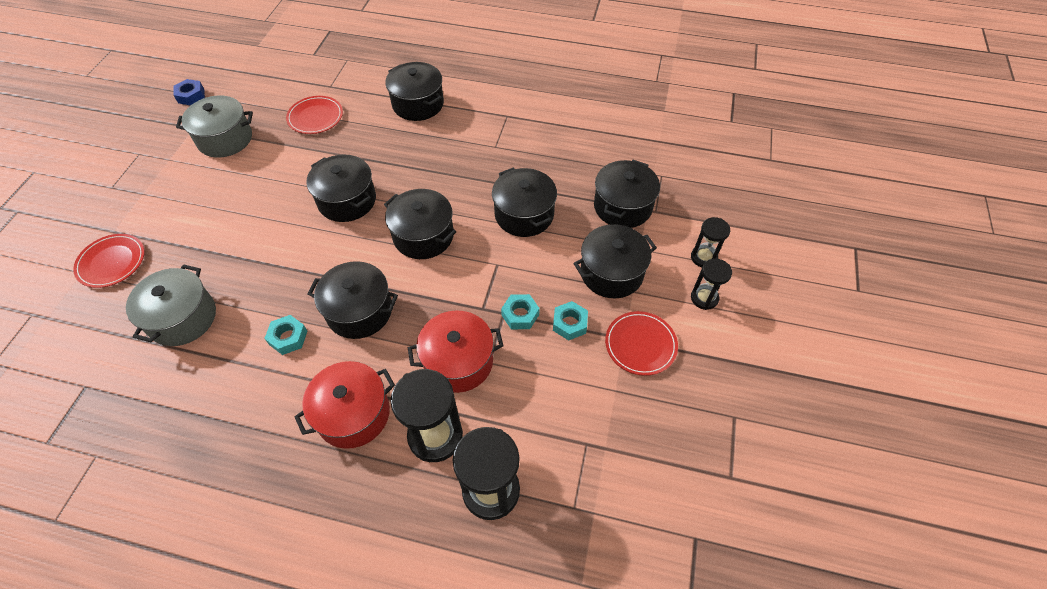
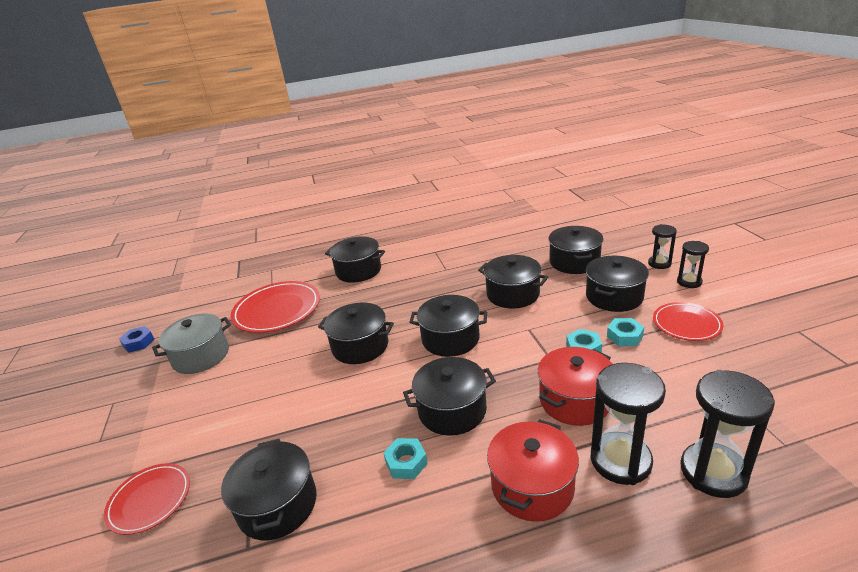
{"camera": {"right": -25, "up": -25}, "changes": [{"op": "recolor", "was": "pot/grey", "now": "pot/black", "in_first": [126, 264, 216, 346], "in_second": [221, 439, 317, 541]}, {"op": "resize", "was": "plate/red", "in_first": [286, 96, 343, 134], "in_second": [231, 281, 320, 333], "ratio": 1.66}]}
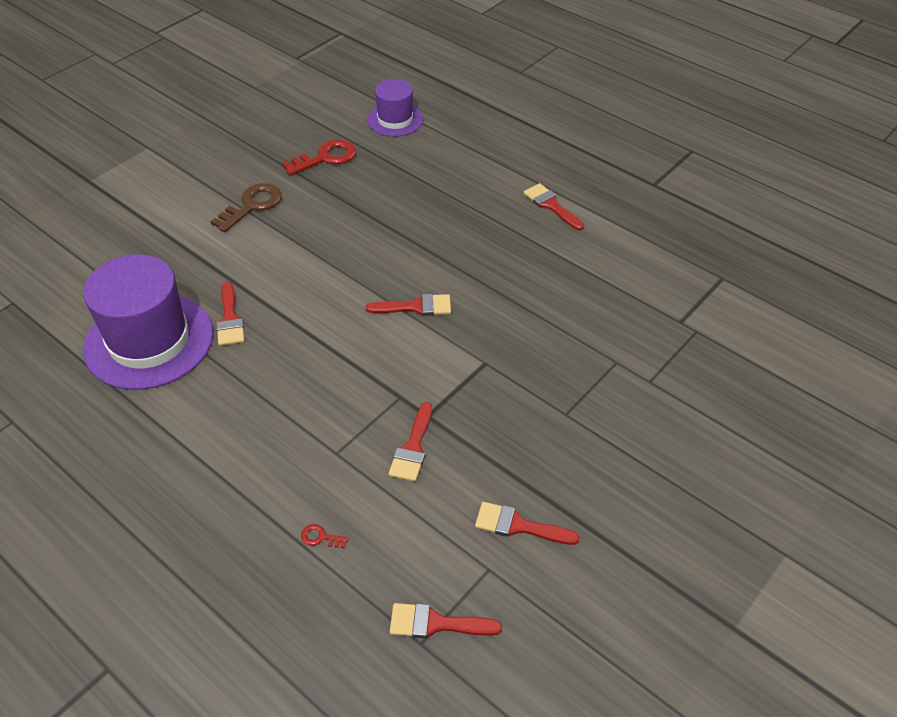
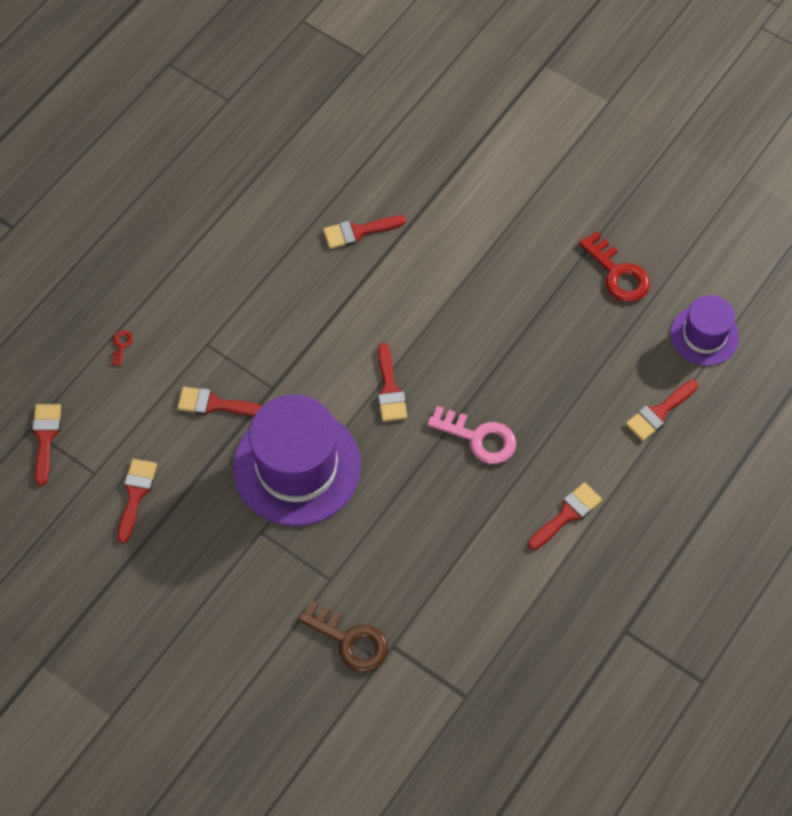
{"camera": {"right": 85, "up": 15}, "changes": [{"op": "move", "was": "hat/purple", "in_first": [83, 254, 213, 390], "in_second": [233, 394, 361, 526]}, {"op": "move", "was": "key/brown", "in_first": [211, 183, 282, 232], "in_second": [298, 600, 388, 672]}, {"op": "insert", "now": "key/pink", "in_second": [427, 406, 516, 464]}, {"op": "insert", "now": "brush/red", "in_second": [626, 380, 698, 441]}]}
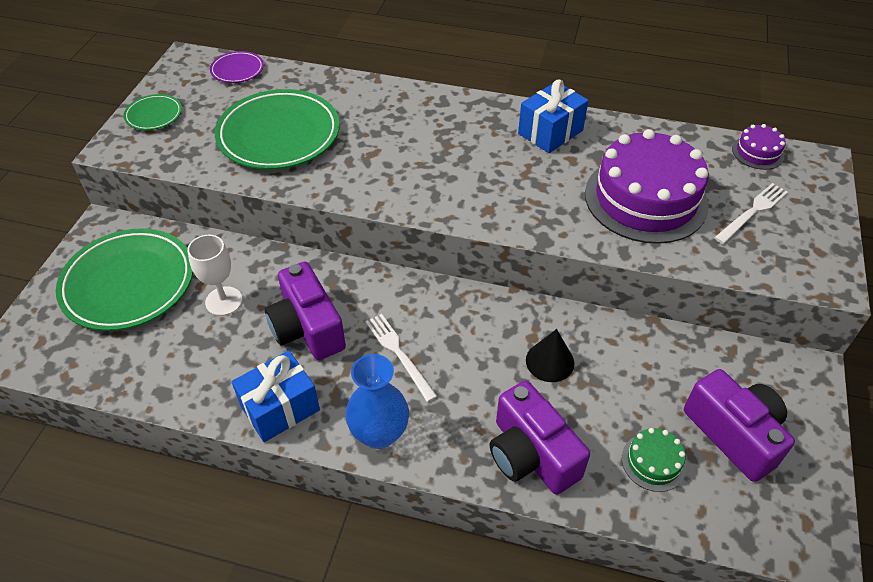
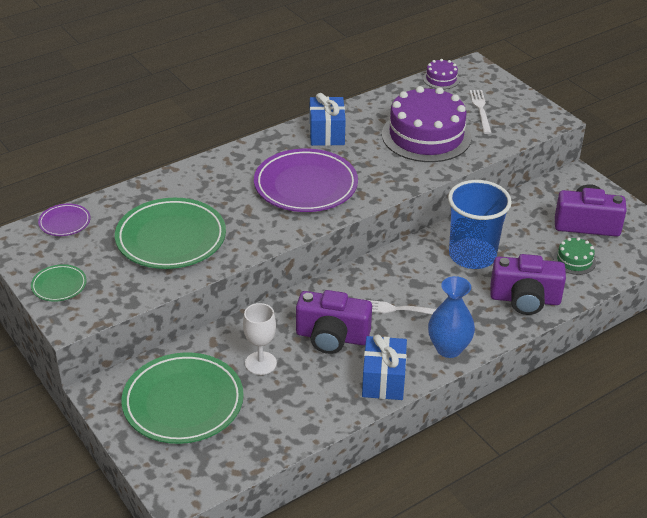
{"camera": {"right": -50, "up": -10}, "changes": [{"op": "replace", "was": "cone/black", "now": "cup/blue", "in_first": [526, 329, 574, 382], "in_second": [448, 180, 512, 269]}, {"op": "insert", "now": "plate/purple", "in_second": [254, 149, 358, 212]}]}
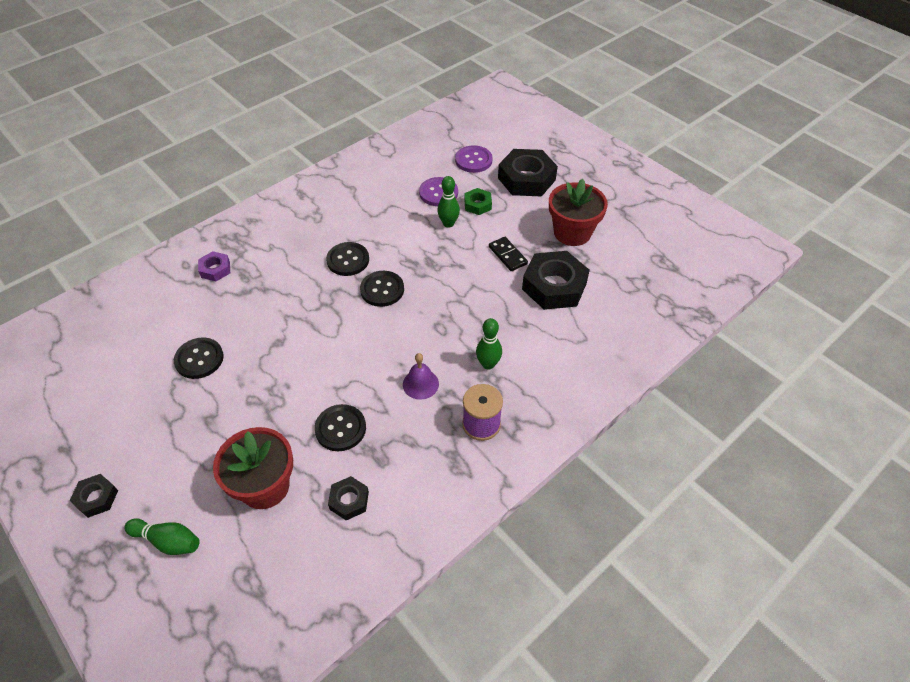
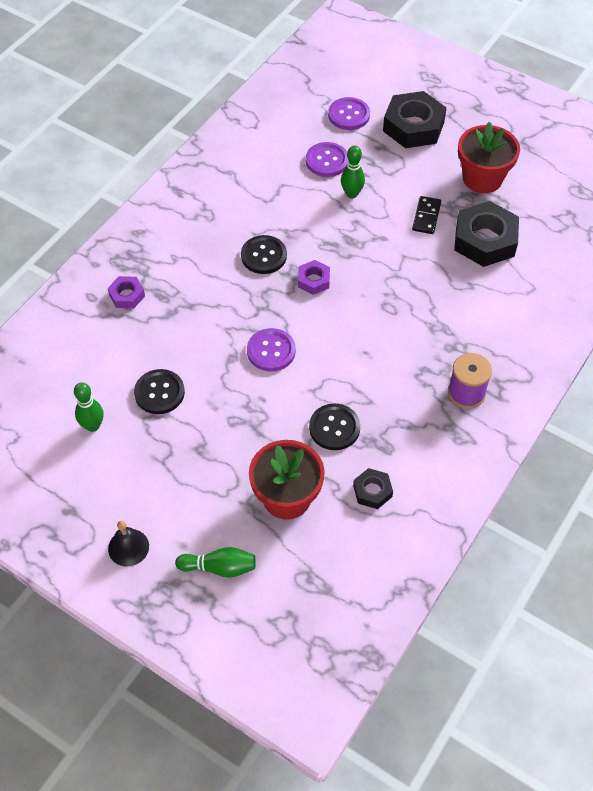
{"camera": {"right": -15, "up": 5}, "changes": [{"op": "replace", "was": "nut/black", "now": "bell/black", "in_first": [69, 474, 118, 518], "in_second": [108, 521, 149, 567]}, {"op": "replace", "was": "button/black", "now": "nut/purple", "in_first": [360, 271, 404, 307], "in_second": [298, 260, 330, 295]}, {"op": "delete", "was": "bell/purple", "in_first": [403, 353, 439, 400]}, {"op": "delete", "was": "nut/green", "in_first": [464, 188, 492, 215]}, {"op": "move", "was": "bowling pin/green", "in_first": [476, 318, 502, 370], "in_second": [74, 382, 104, 432]}, {"op": "rotate", "was": "domino/black", "in_first": [489, 237, 528, 271], "in_second": [412, 196, 441, 234], "clockwise": 60}, {"op": "insert", "now": "button/purple", "in_second": [247, 328, 296, 371]}]}
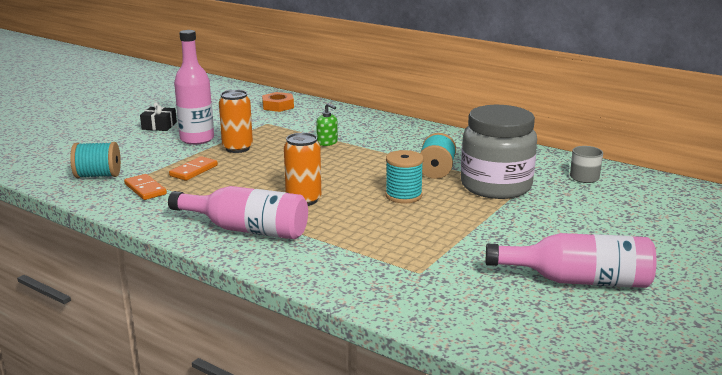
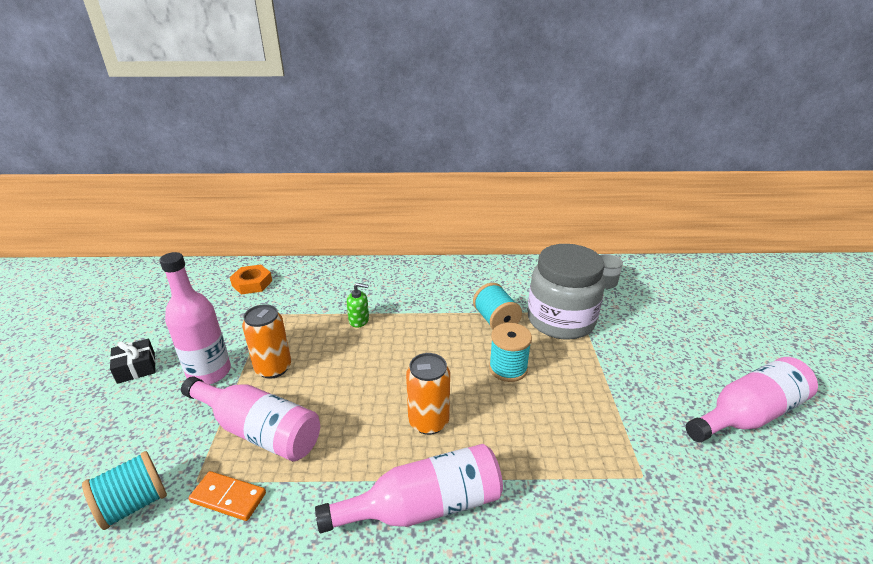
{"camera": {"right": -35, "up": 10}, "changes": [{"op": "replace", "was": "domino/orange", "now": "bottle/pink", "in_first": [169, 156, 218, 181], "in_second": [181, 376, 320, 461]}]}
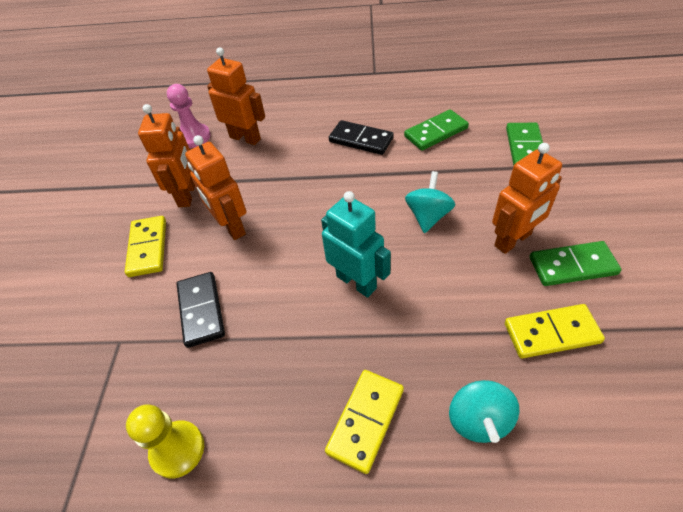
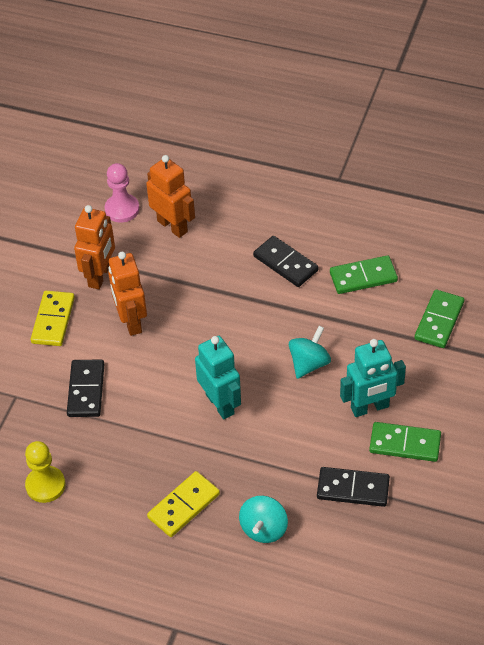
{"camera": {"right": 15, "up": 0}, "changes": [{"op": "recolor", "was": "robot/orange", "now": "robot/turquoise", "in_first": [492, 143, 562, 254], "in_second": [340, 339, 406, 417]}, {"op": "recolor", "was": "domino/yellow", "now": "domino/black", "in_first": [505, 304, 605, 358], "in_second": [317, 467, 390, 507]}]}
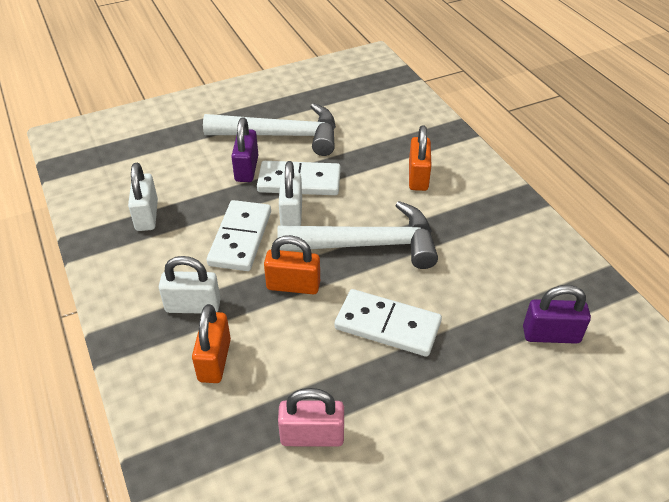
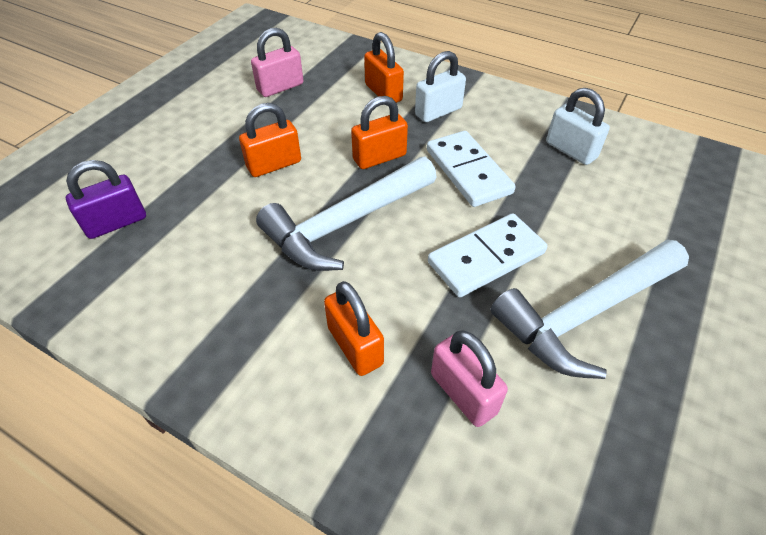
{"camera": {"right": 145, "up": 5}, "changes": [{"op": "delete", "was": "padlock/purple", "in_first": [231, 118, 258, 182]}, {"op": "delete", "was": "padlock/white", "in_first": [279, 161, 302, 226]}, {"op": "replace", "was": "domino/white", "now": "padlock/orange", "in_first": [335, 289, 442, 357], "in_second": [239, 103, 301, 177]}, {"op": "insert", "now": "padlock/pink", "in_second": [431, 331, 508, 427]}]}
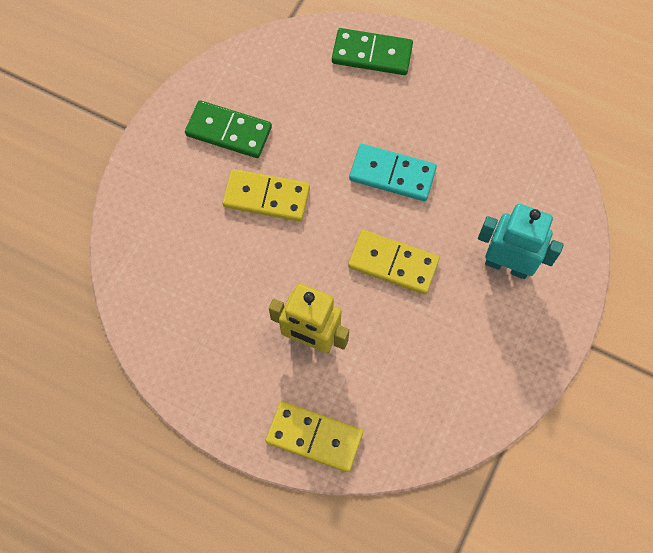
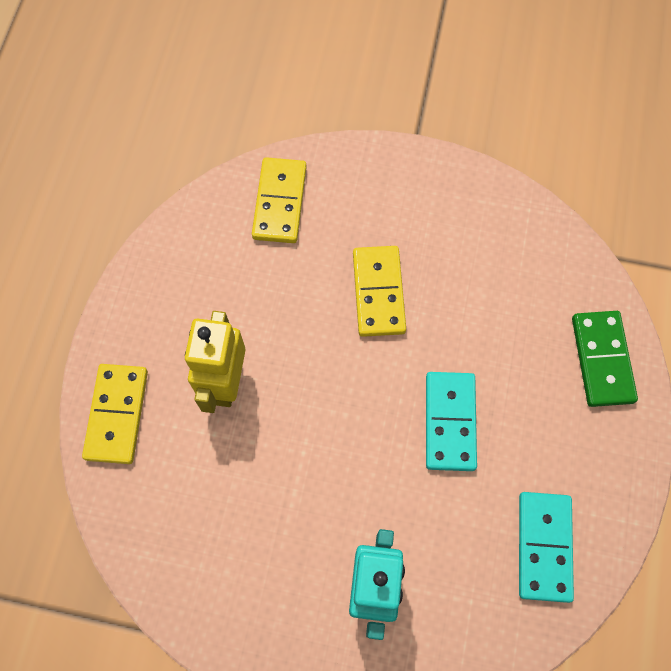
{"camera": {"right": 75, "up": 0}, "changes": [{"op": "delete", "was": "domino/green", "in_first": [185, 100, 272, 158]}, {"op": "move", "was": "domino/yellow", "in_first": [348, 230, 440, 294], "in_second": [252, 157, 307, 243]}, {"op": "insert", "now": "domino/turquoise", "in_second": [519, 492, 574, 603]}]}
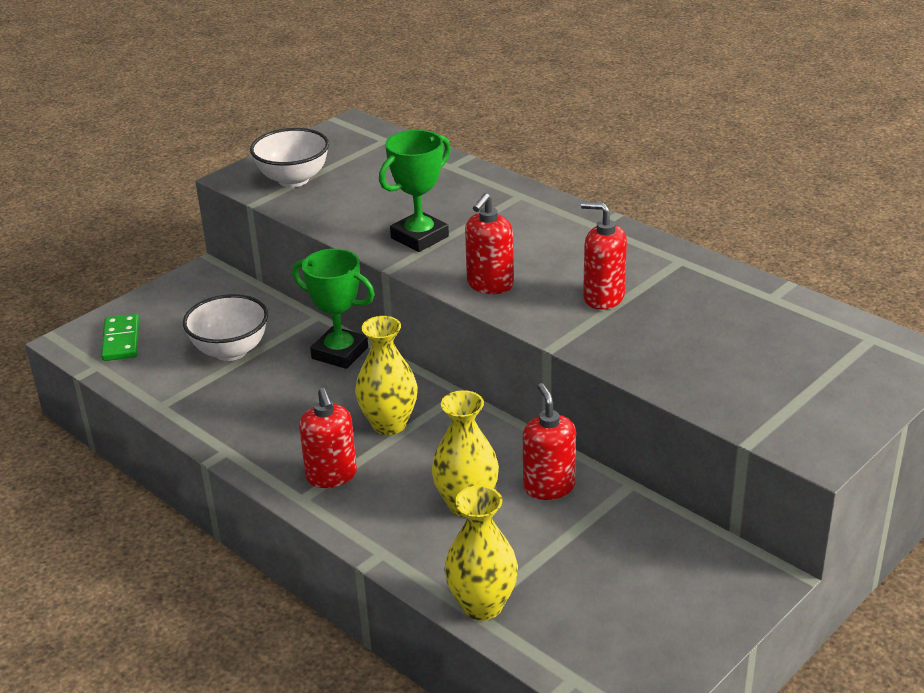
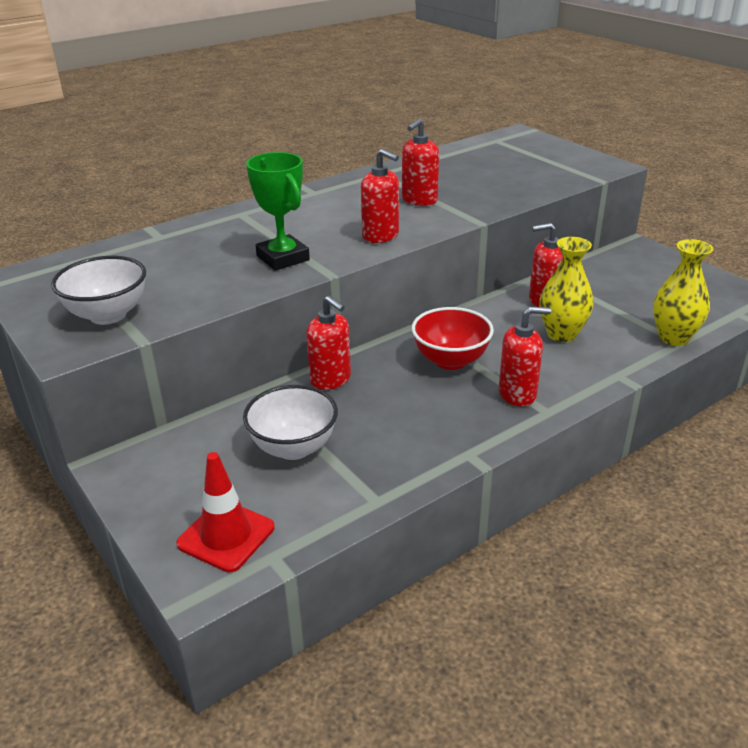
{"camera": {"right": -80, "up": 0}, "changes": [{"op": "replace", "was": "domino/green", "now": "traffic cone/red", "in_first": [101, 314, 139, 361], "in_second": [176, 452, 275, 572]}, {"op": "replace", "was": "trophy/green", "now": "soap dispenser/red", "in_first": [292, 249, 375, 369], "in_second": [306, 296, 351, 390]}, {"op": "replace", "was": "vase/yellow", "now": "bowl/red", "in_first": [355, 316, 417, 435], "in_second": [412, 307, 494, 370]}]}
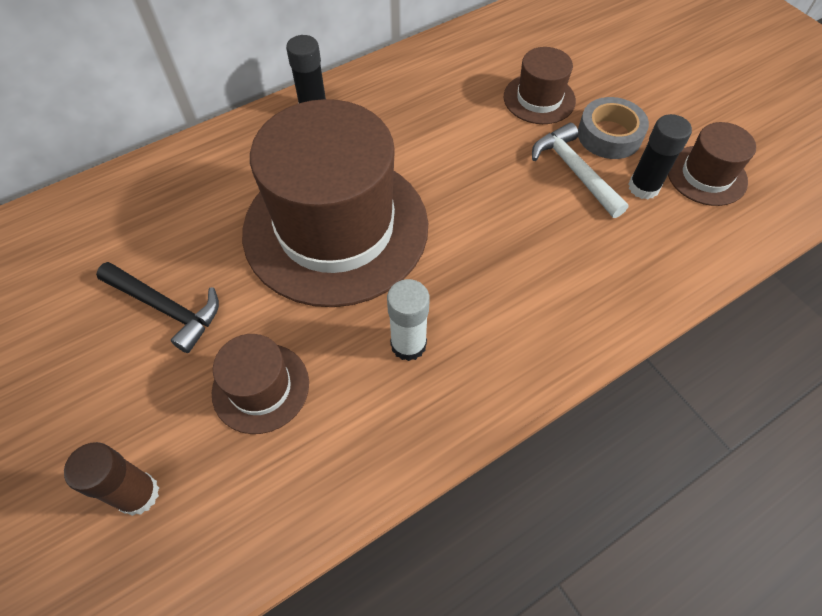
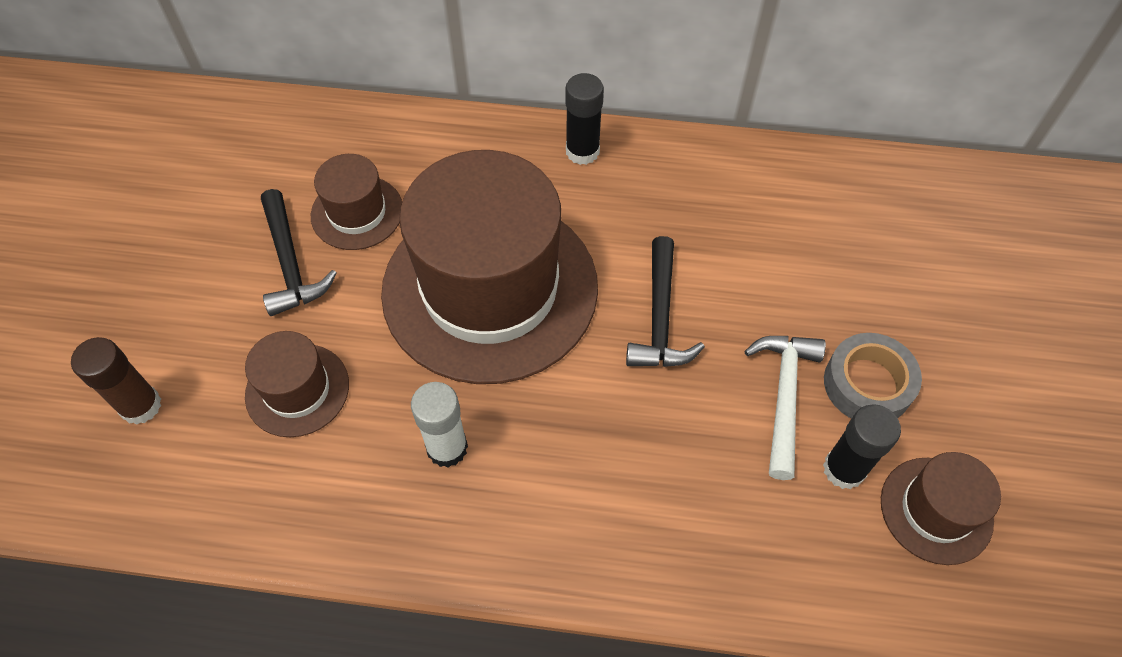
{"camera": {"right": 40, "up": 0}, "changes": [{"op": "move", "was": "hat/brown", "in_first": [504, 47, 576, 124], "in_second": [311, 154, 402, 250]}, {"op": "insert", "now": "hammer/black", "in_second": [626, 236, 705, 367]}]}
